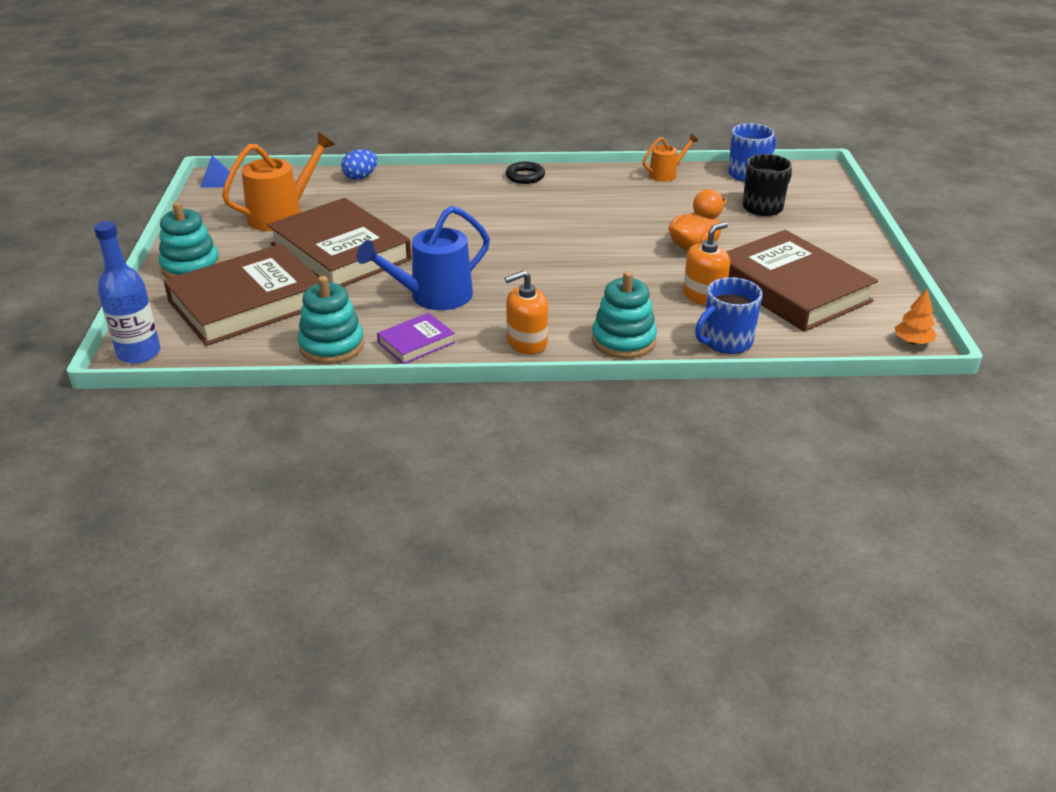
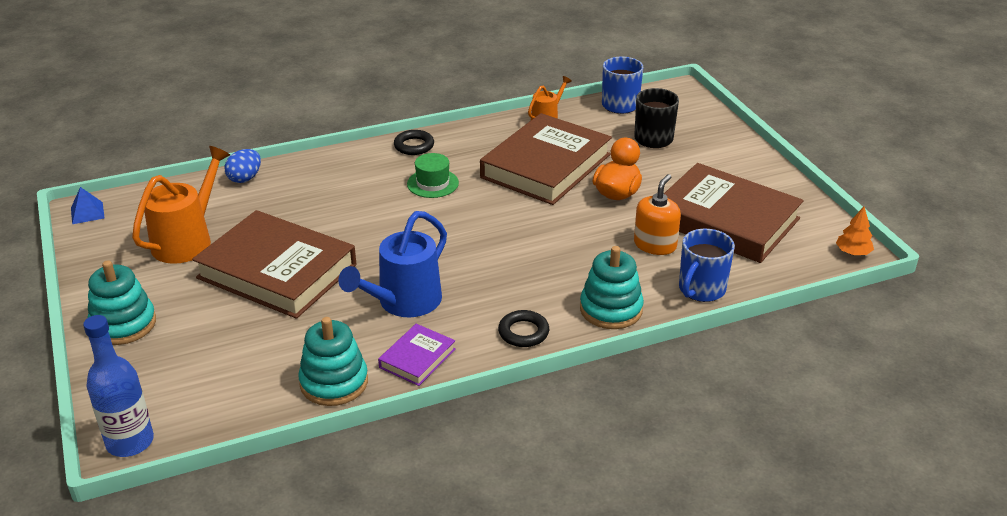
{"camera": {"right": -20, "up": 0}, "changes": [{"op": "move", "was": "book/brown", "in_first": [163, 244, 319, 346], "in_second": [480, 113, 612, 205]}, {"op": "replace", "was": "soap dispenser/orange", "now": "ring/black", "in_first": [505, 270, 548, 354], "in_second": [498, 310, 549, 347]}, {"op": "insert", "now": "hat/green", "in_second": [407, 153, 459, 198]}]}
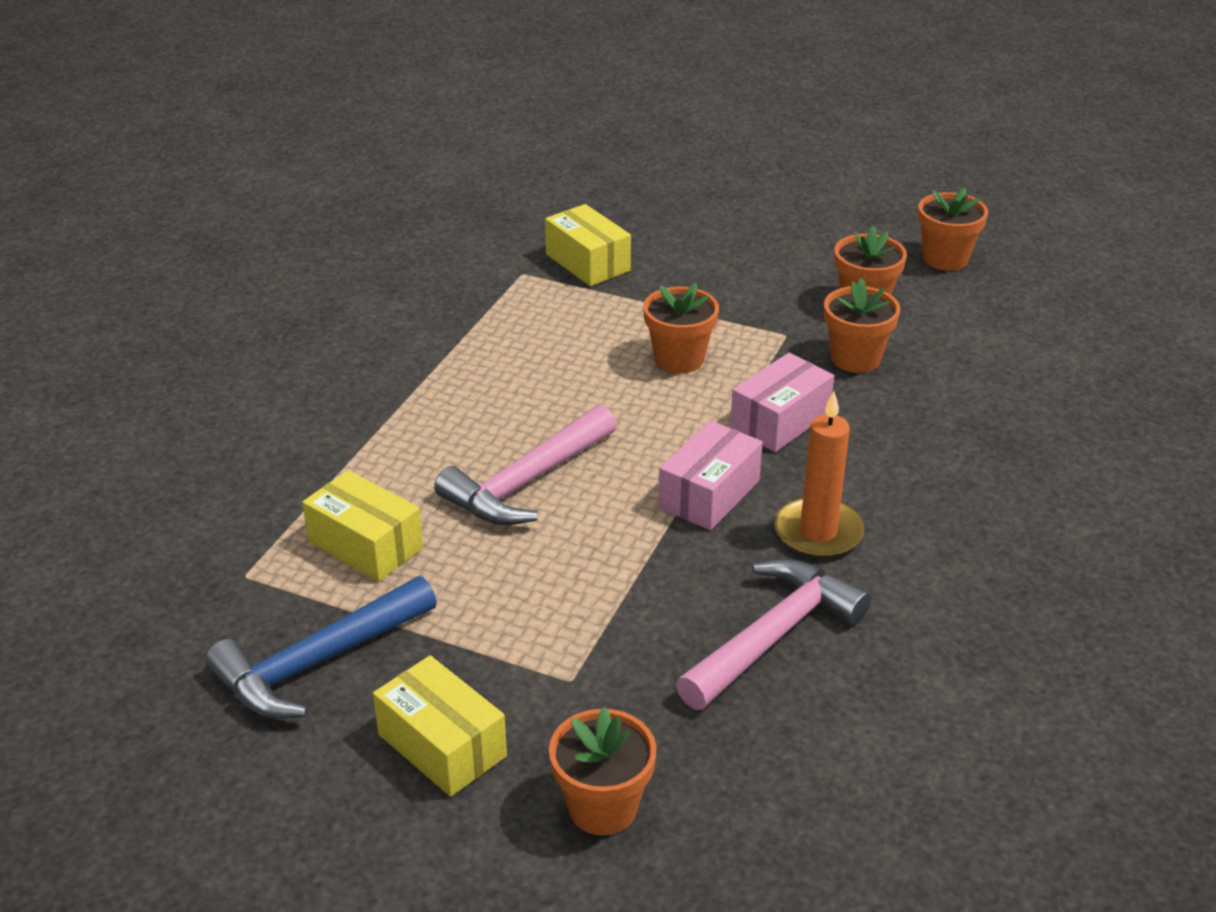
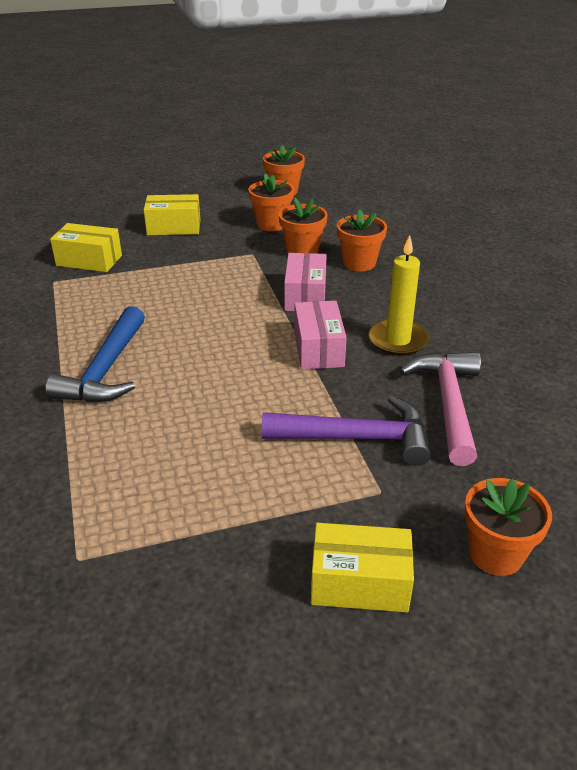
{"camera": {"right": -40, "up": 0}, "changes": [{"op": "move", "was": "hammer/blue", "in_first": [205, 576, 437, 719], "in_second": [45, 306, 145, 403]}, {"op": "move", "was": "box/yellow", "in_first": [302, 470, 423, 582], "in_second": [144, 194, 200, 235]}, {"op": "delete", "was": "hammer/pink", "in_first": [434, 405, 617, 525]}, {"op": "move", "was": "flower pot/orange", "in_first": [643, 283, 719, 373], "in_second": [337, 209, 387, 271]}, {"op": "recolor", "was": "candle/orange", "now": "candle/yellow", "in_first": [774, 392, 864, 558], "in_second": [369, 235, 429, 356]}, {"op": "insert", "now": "hammer/purple", "in_second": [262, 396, 431, 466]}]}
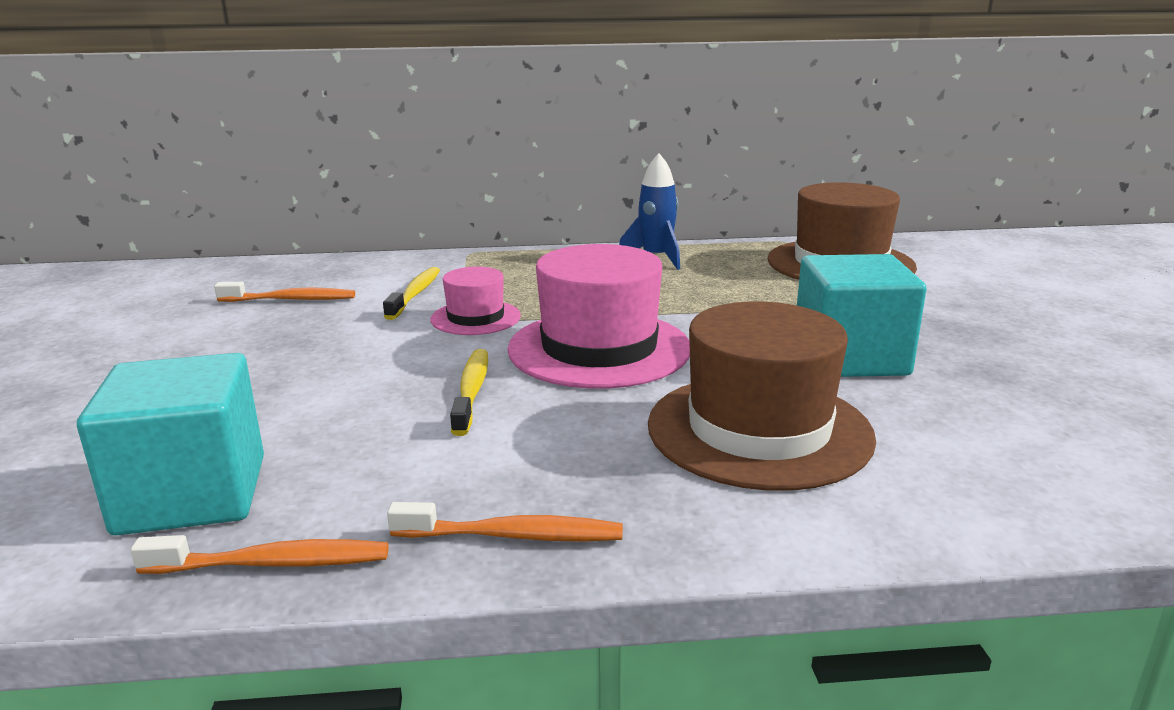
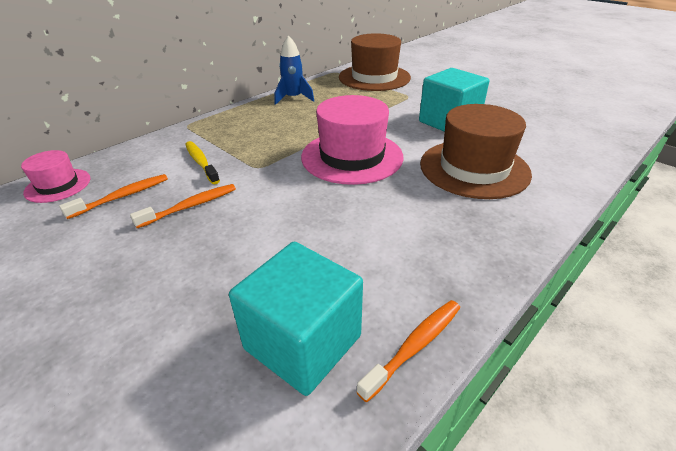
{"camera": {"right": -40, "up": 15}, "changes": [{"op": "move", "was": "toothbrush/orange", "in_first": [387, 502, 623, 542], "in_second": [130, 184, 236, 228]}, {"op": "move", "was": "hat/pink", "in_first": [430, 267, 521, 335], "in_second": [21, 150, 90, 203]}, {"op": "delete", "was": "toothbrush/yellow", "in_first": [450, 349, 488, 436]}]}
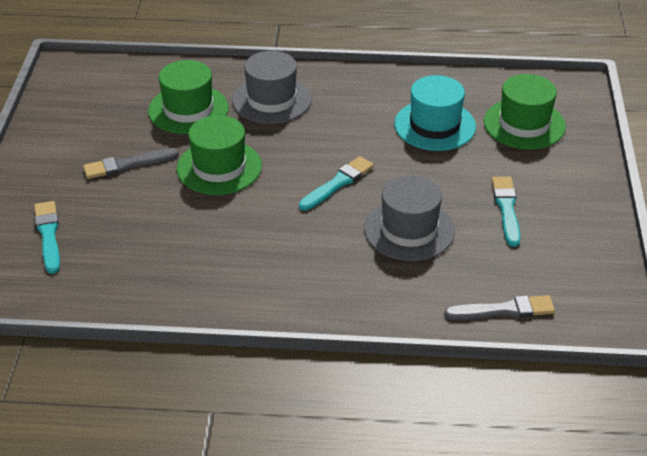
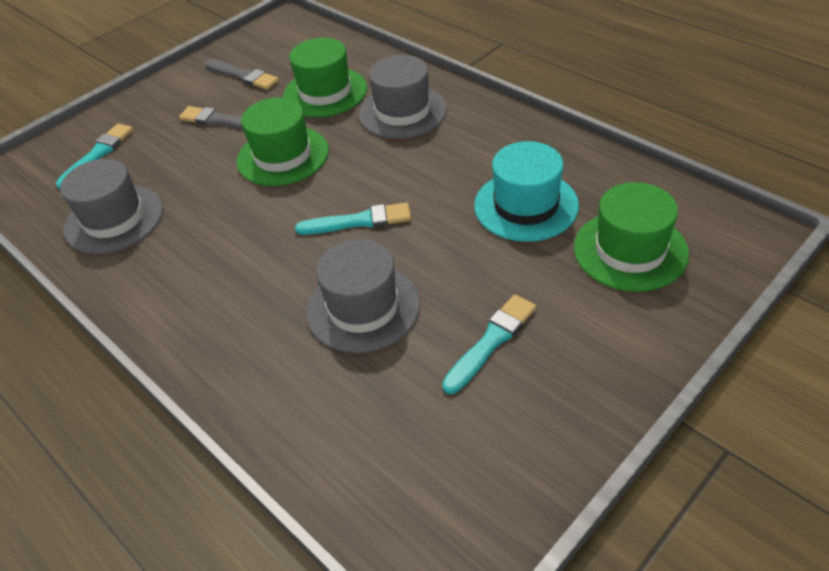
{"camera": {"right": 45, "up": 5}, "changes": [{"op": "move", "was": "brush/grey", "in_first": [444, 295, 555, 320], "in_second": [205, 59, 279, 90]}, {"op": "insert", "now": "hat/grey", "in_second": [60, 159, 163, 254]}]}
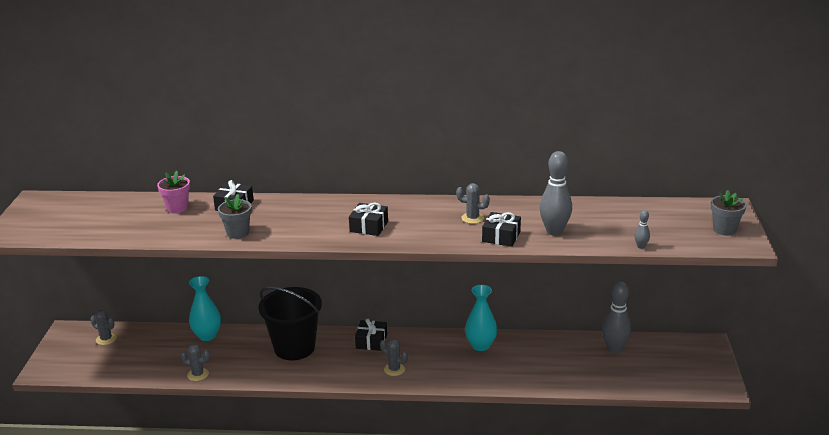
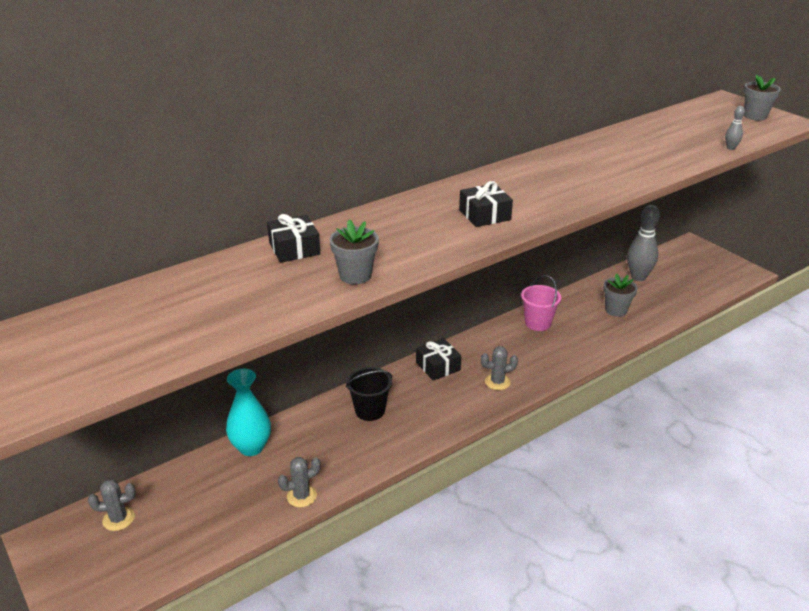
{"camera": {"right": -40, "up": 5}, "changes": [{"op": "delete", "was": "flower pot/pink", "in_first": [157, 171, 190, 213]}, {"op": "resize", "was": "bucket/black", "in_first": [258, 287, 322, 360], "in_second": [346, 367, 392, 421], "ratio": 0.56}, {"op": "delete", "was": "cactus/grey", "in_first": [456, 183, 490, 224]}, {"op": "replace", "was": "vase/turquoise", "now": "bucket/pink", "in_first": [465, 285, 497, 351], "in_second": [521, 275, 561, 331]}, {"op": "delete", "was": "gift/black", "in_first": [482, 212, 521, 247]}, {"op": "delete", "was": "bowling pin/grey", "in_first": [539, 151, 572, 236]}, {"op": "insert", "now": "flower pot/grey", "in_second": [603, 273, 637, 317]}]}
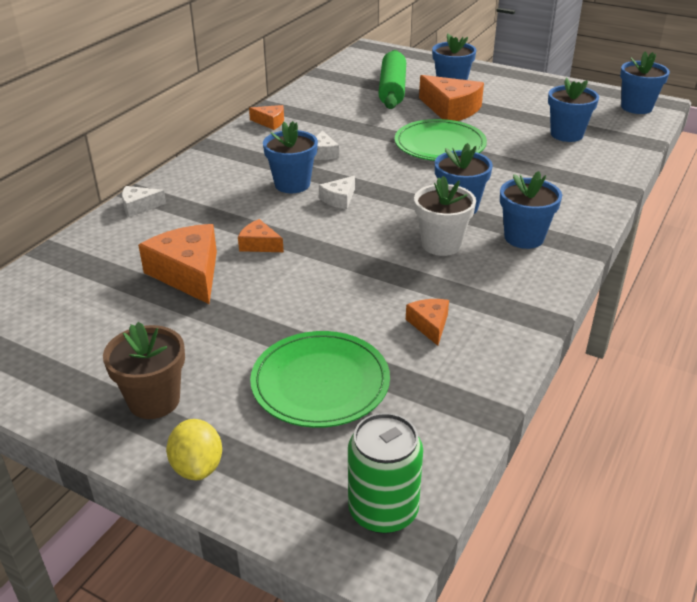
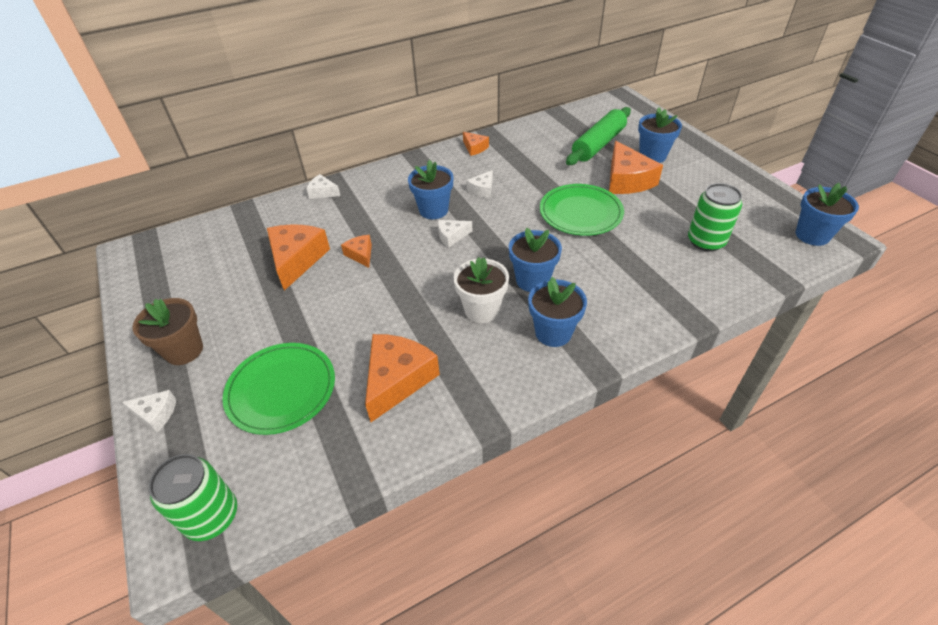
{"camera": {"right": 35, "up": 10}, "changes": [{"op": "replace", "was": "lemon/yellow", "now": "cheese/white", "in_first": [166, 419, 222, 480], "in_second": [122, 390, 176, 432]}, {"op": "resize", "was": "cheese/orange", "in_first": [406, 299, 449, 346], "in_second": [365, 334, 440, 422], "ratio": 1.93}, {"op": "replace", "was": "flower pot/blue", "now": "can/green", "in_first": [548, 77, 599, 142], "in_second": [688, 183, 742, 252]}]}
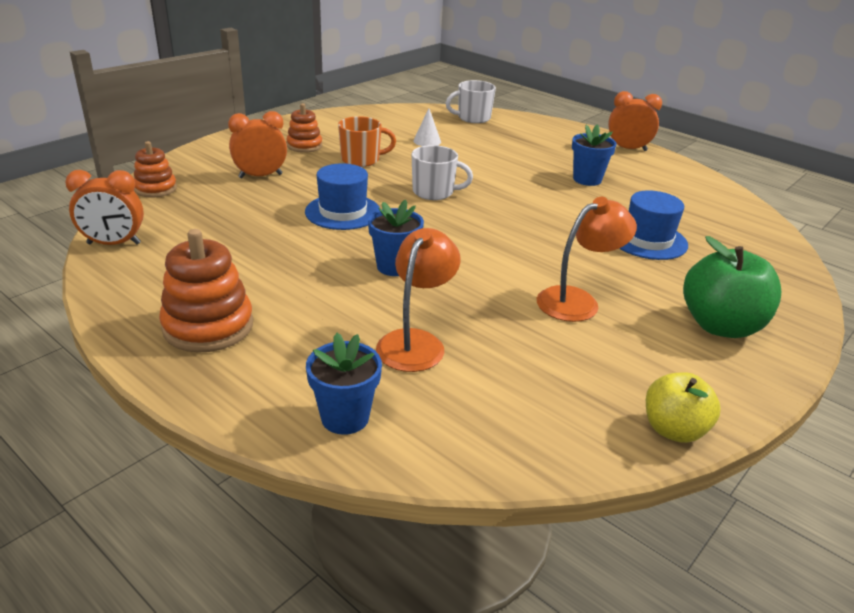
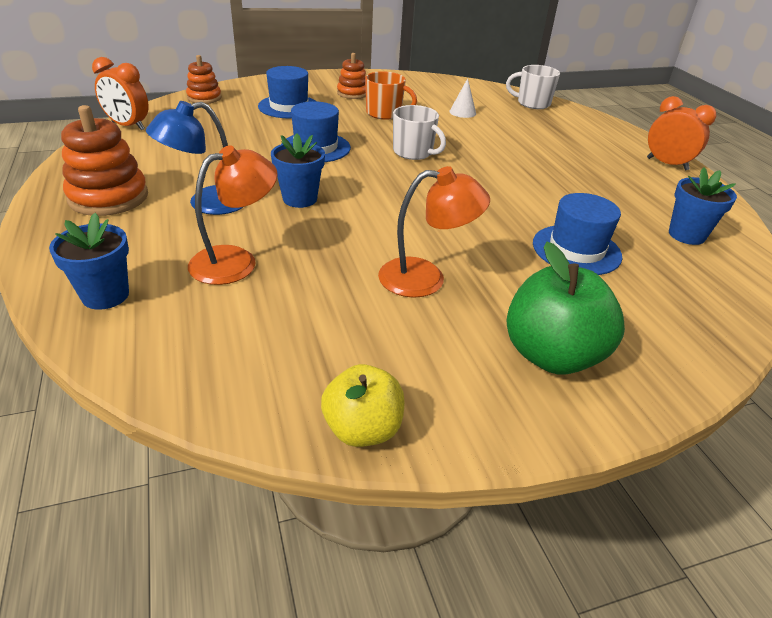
{"camera": {"right": 30, "up": 5}, "changes": [{"op": "replace", "was": "clock/orange", "now": "hat/blue", "in_first": [228, 111, 287, 179], "in_second": [258, 66, 315, 119]}, {"op": "move", "was": "flower pot/blue", "in_first": [572, 124, 617, 186], "in_second": [669, 167, 737, 245]}, {"op": "insert", "now": "lamp/blue", "in_second": [146, 101, 243, 215]}]}
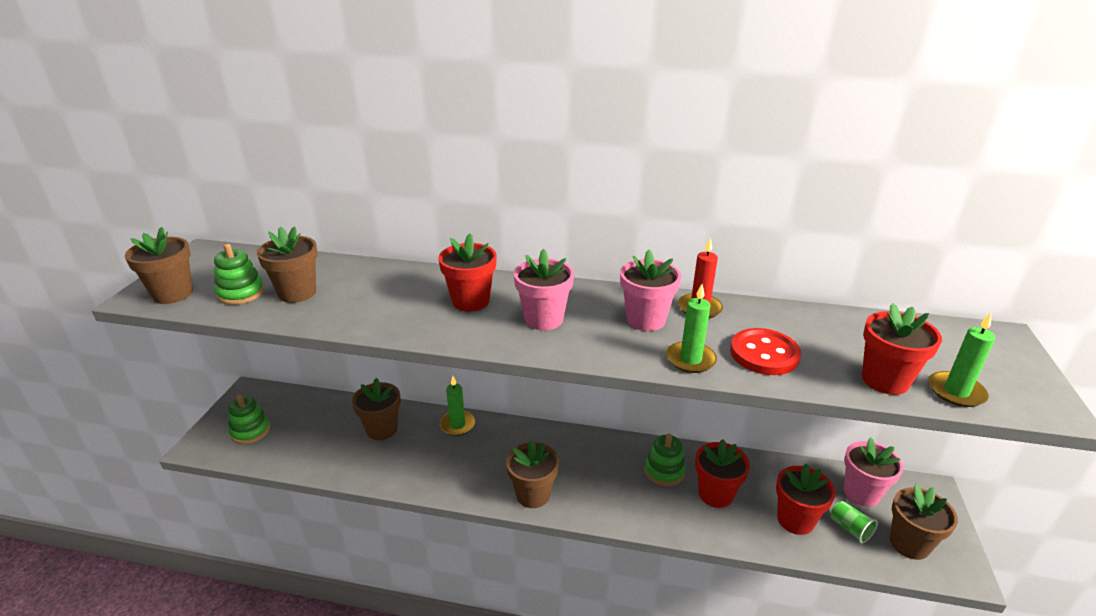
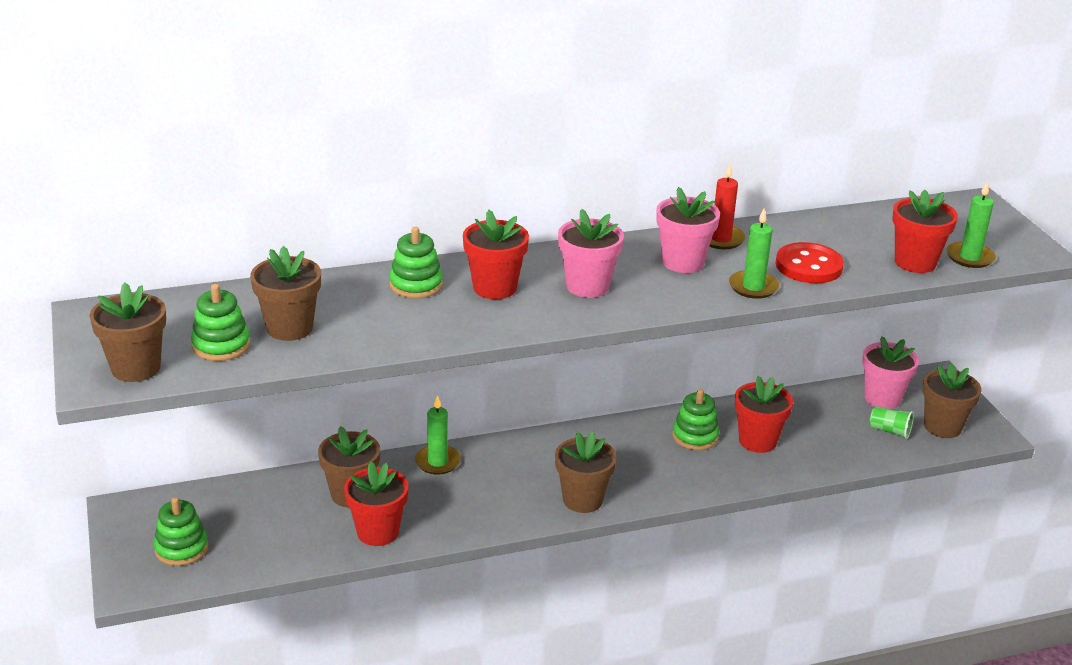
{"camera": {"right": -30, "up": 0}, "changes": [{"op": "move", "was": "flower pot/red", "in_first": [776, 463, 836, 535], "in_second": [344, 462, 408, 546]}, {"op": "insert", "now": "stacking toy/green", "in_second": [389, 227, 443, 299]}]}
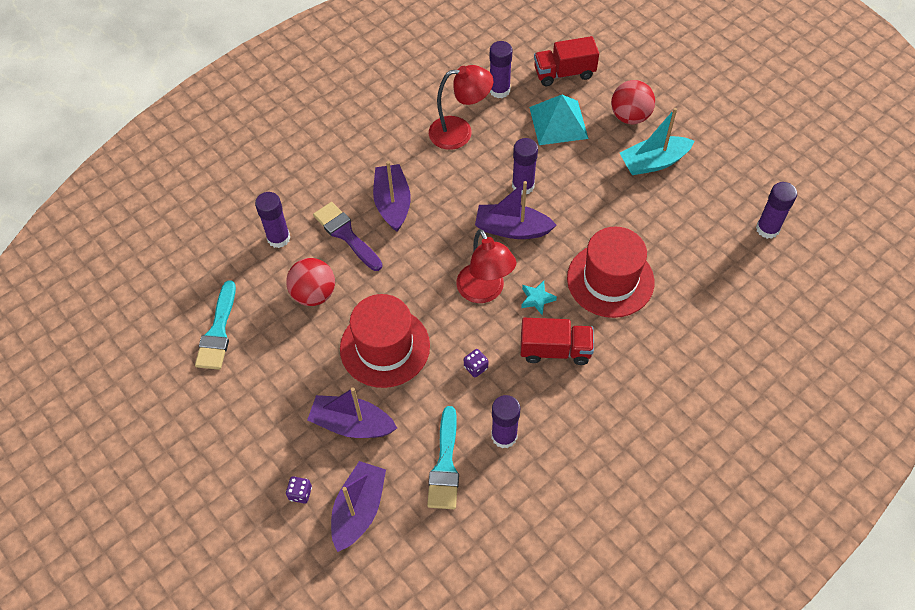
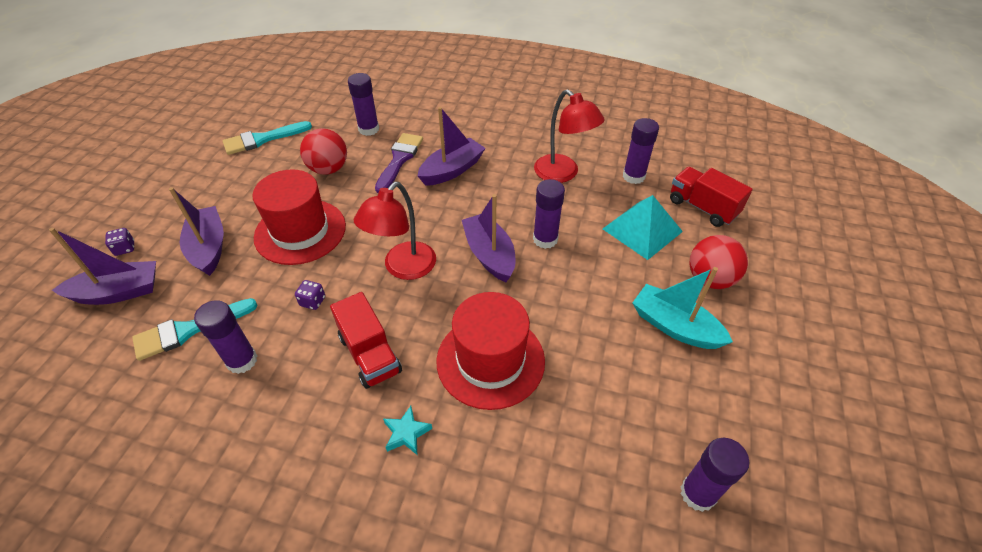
{"camera": {"right": 55, "up": -10}, "changes": [{"op": "move", "was": "star/turquoise", "in_first": [521, 281, 557, 316], "in_second": [383, 406, 432, 455]}]}
